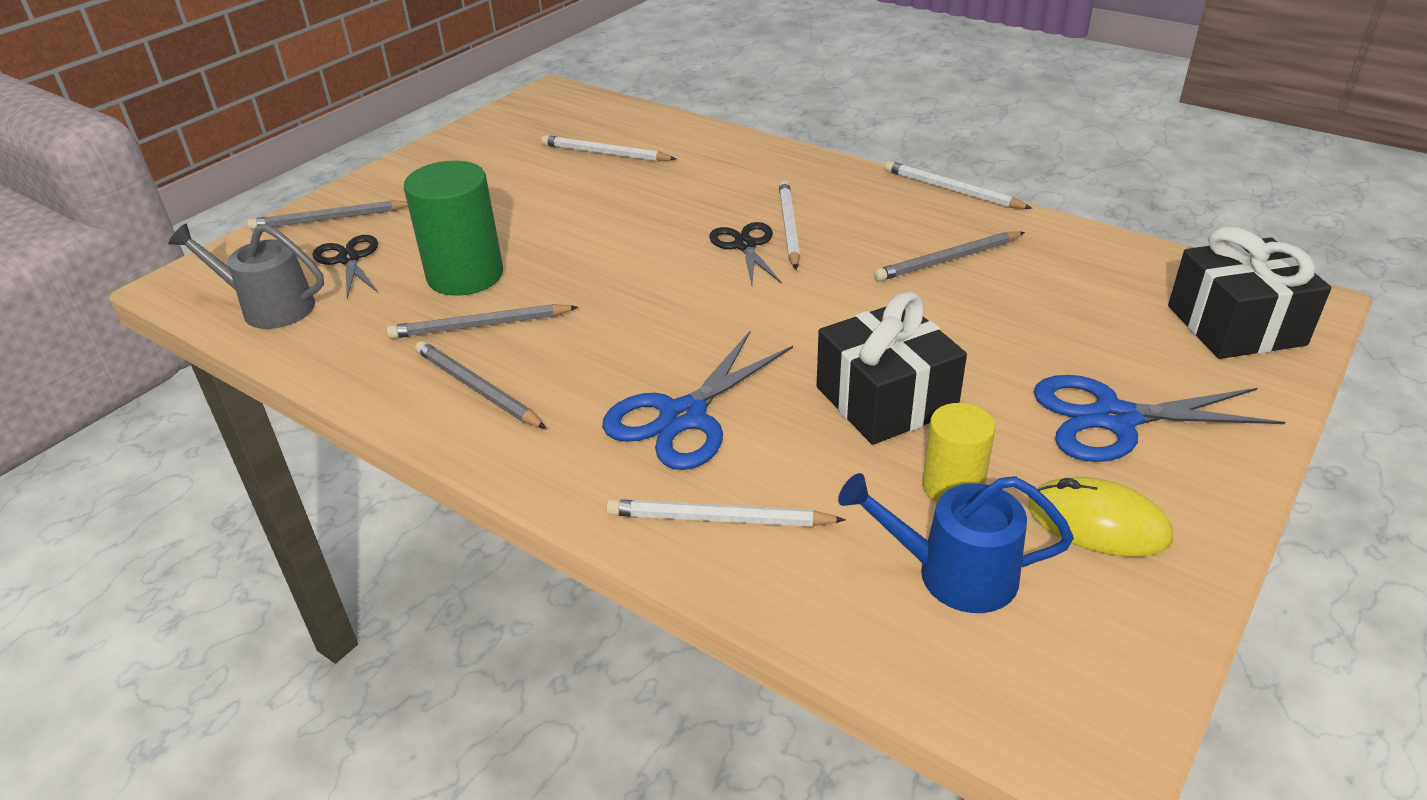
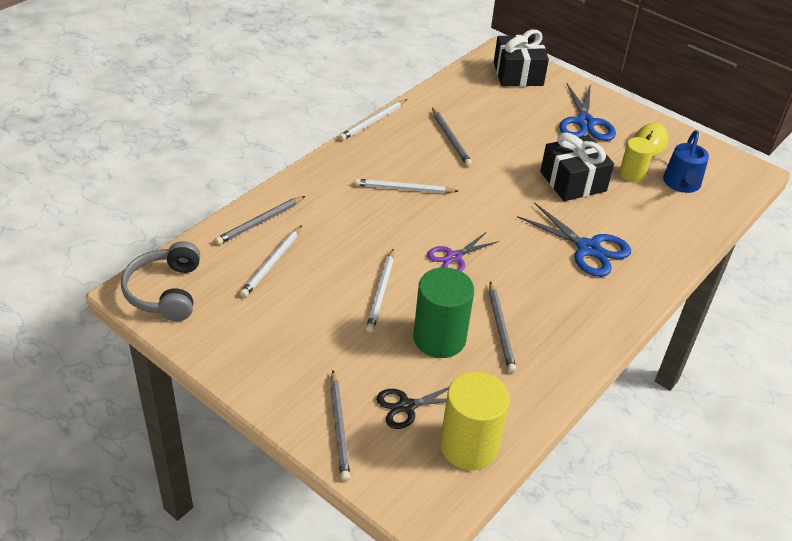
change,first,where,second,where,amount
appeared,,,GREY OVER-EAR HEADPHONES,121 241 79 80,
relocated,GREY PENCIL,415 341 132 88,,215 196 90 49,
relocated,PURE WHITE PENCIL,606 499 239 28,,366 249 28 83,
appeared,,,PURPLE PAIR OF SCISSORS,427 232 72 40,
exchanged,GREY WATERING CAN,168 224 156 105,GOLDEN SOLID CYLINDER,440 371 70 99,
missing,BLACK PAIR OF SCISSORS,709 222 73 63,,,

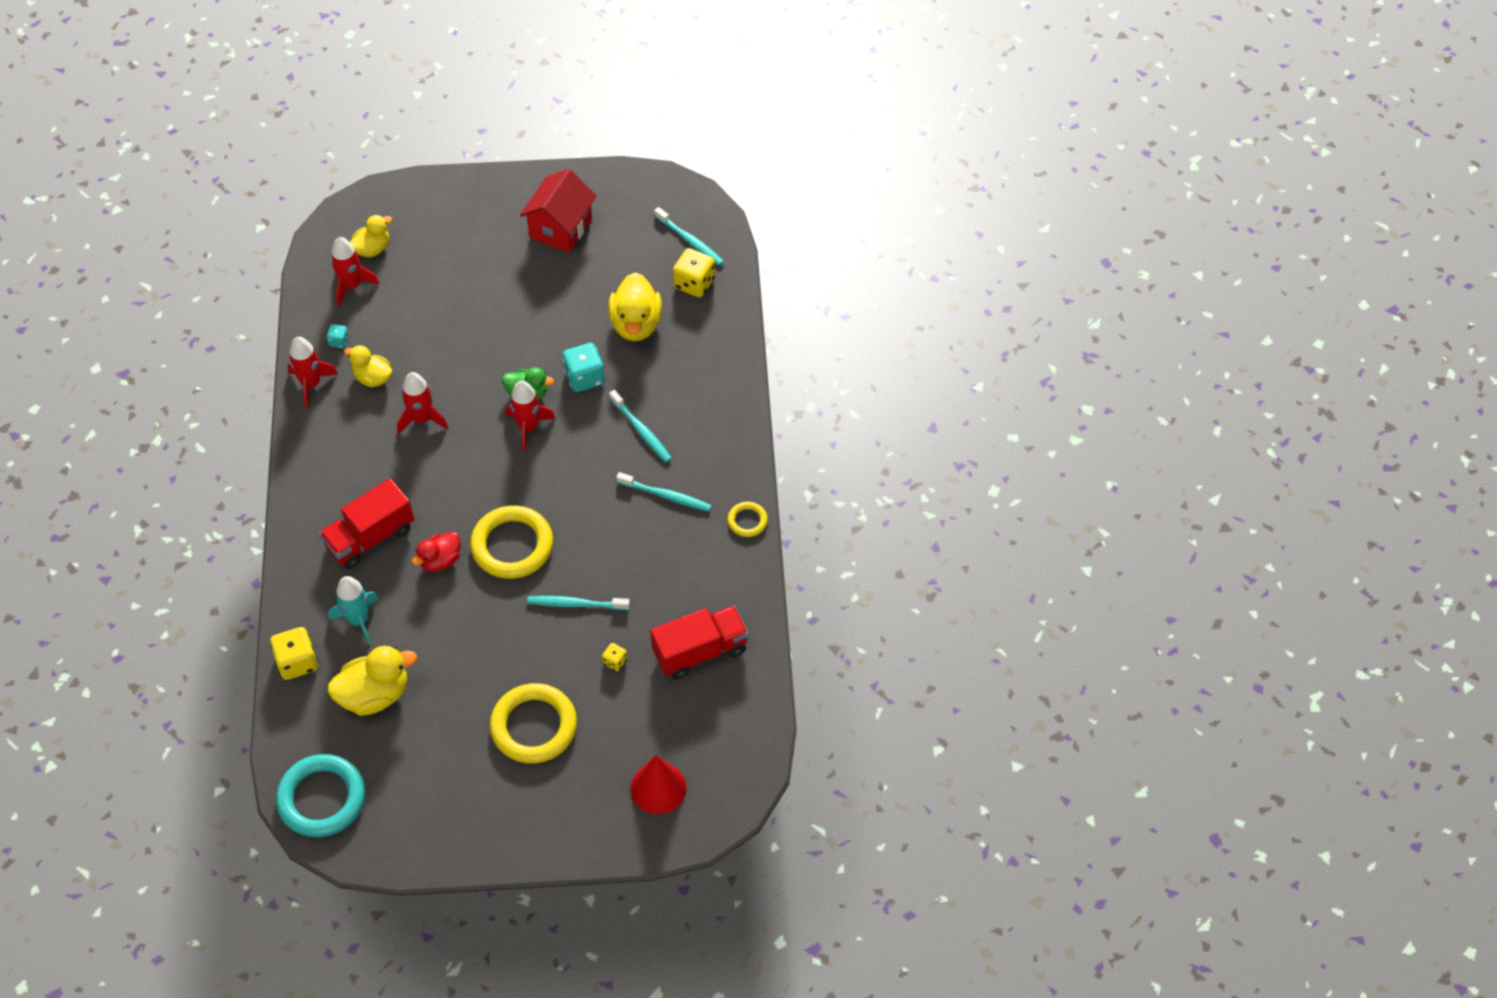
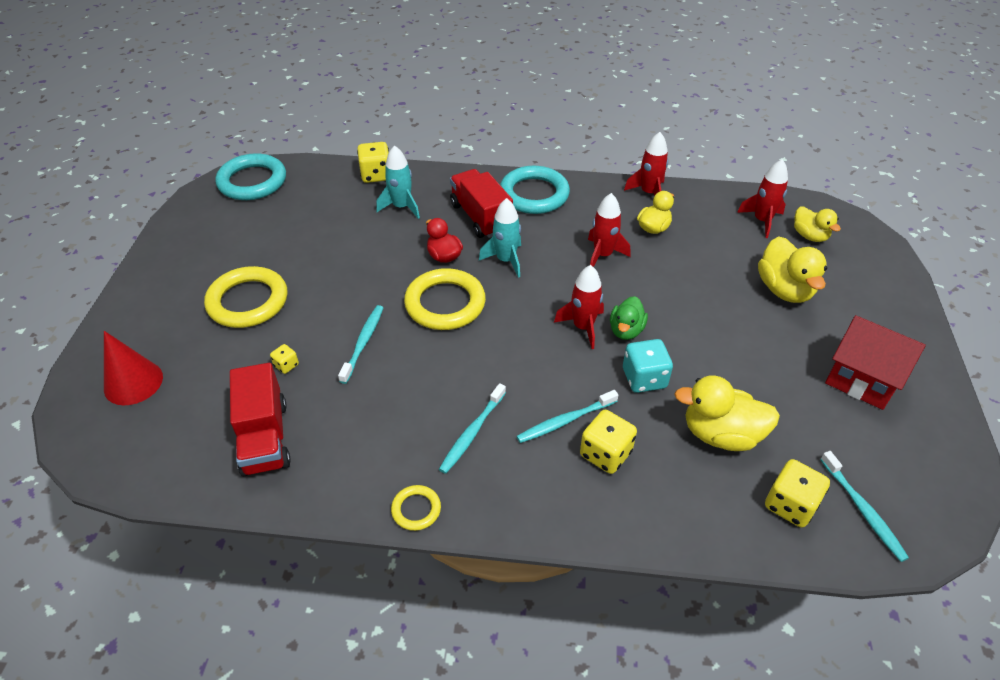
change,first,where,second,where,amount
appeared,,,AQUA TOY ROCKET,479 198 42 80,
appeared,,,AQUA HOOP,500 166 70 48,
appeared,,,GOLDEN DIE,580 410 57 64,
relocated,GOLDEN RUBBER DUCK,328 646 89 70,,758 236 69 67,
spun,AQUA TOOTHBRUSH,654 207 70 59,,820 451 89 111,75 degrees counterclockwise
missing,AQUA DIE,327 324 22 24,,,

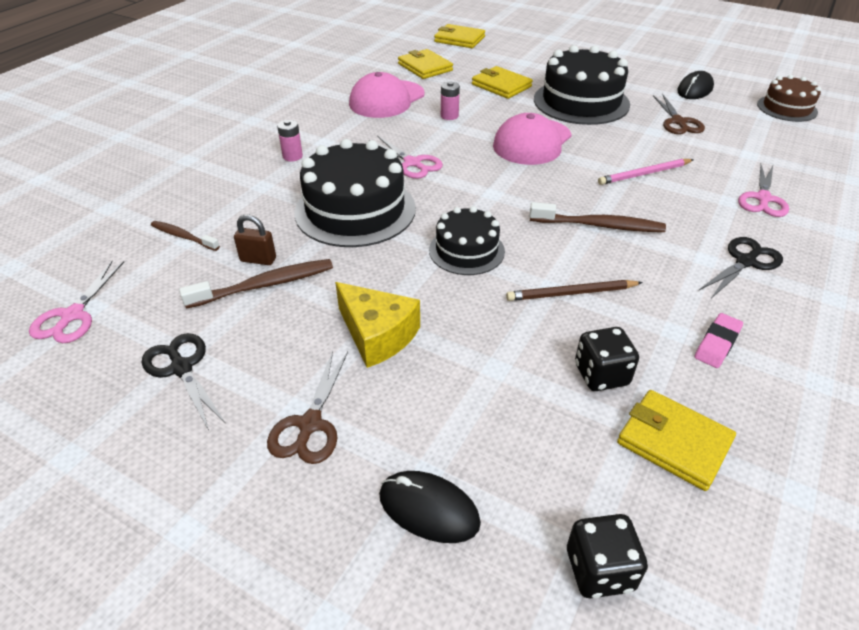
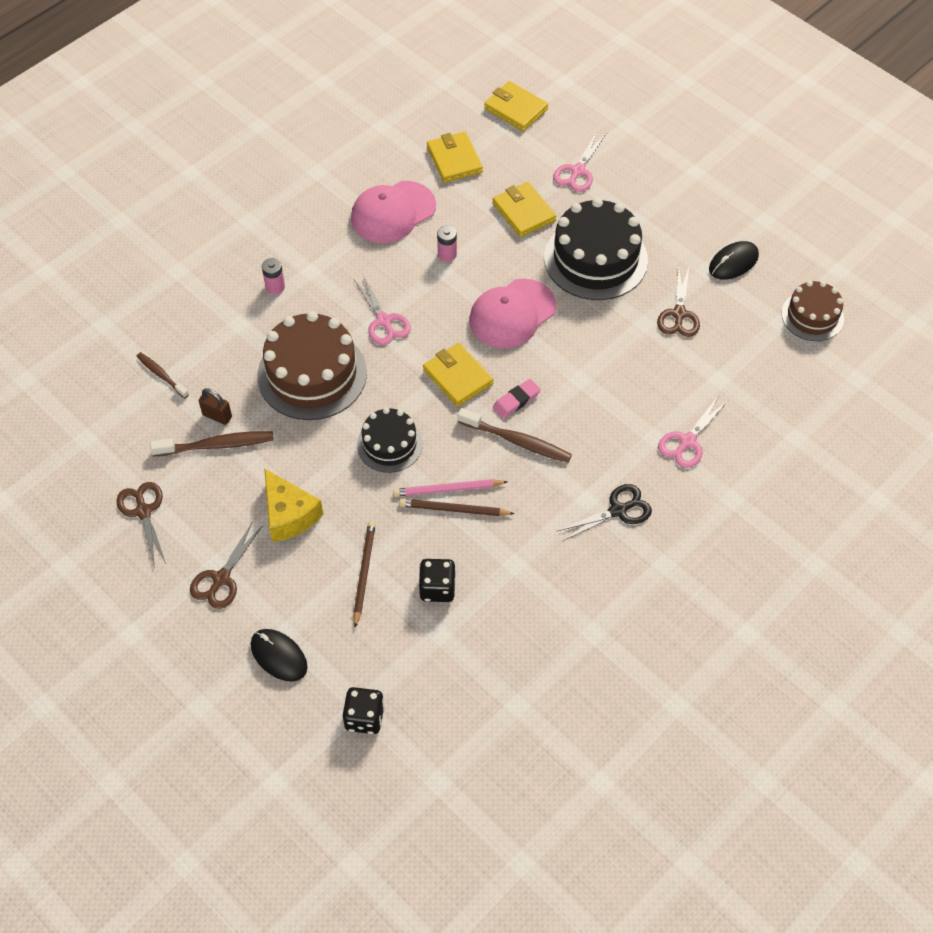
change,first,where,second,where,amount
colour,BLACK PAIR OF SCISSORS,141 333 85 97,BROWN PAIR OF SCISSORS,116 482 50 86,
colour,BLACK GATEAU,295 139 121 108,BROWN GATEAU,257 311 110 109,
appeared,,,BROWN PENCIL,353 521 23 107,
relocated,PINK PENCIL,598 159 96 26,,393 479 115 18,
relocated,GOLDEN WALLET,617 390 119 101,,423 343 71 64,
relocated,PINK ERASER,694 313 49 55,,493 379 48 39,
relocated,PINK PAIR OF SCISSORS,29 261 95 82,,553 132 53 60,

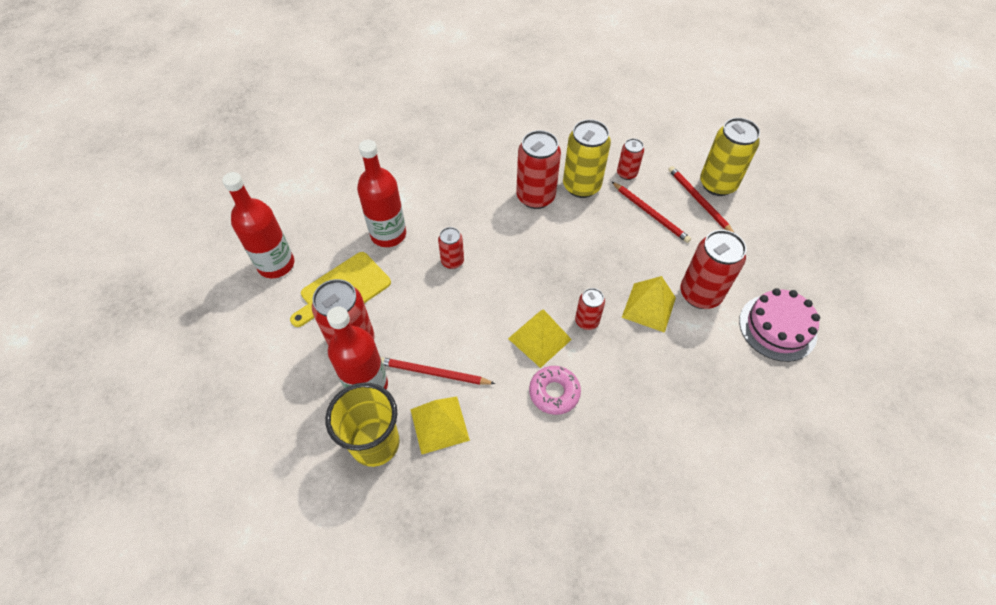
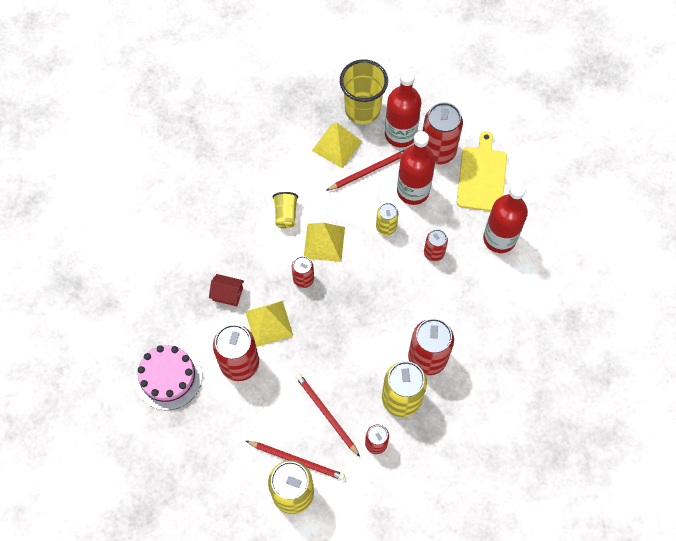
change,first,where,second,where,amount
appeared,,,SCARLET COTTAGE,209 274 35 32,
exchanged,PINK GLAZED DONUT,529 366 52 49,GOLDEN CUP,273 192 25 36,
spun,SCARLET PENCIL,612 182 79 61,,296 373 64 84,45 degrees clockwise
appeared,,,GOLDEN CAN,376 203 22 32,
relocated,SCARLET FLASK,222 172 72 106,,397 131 38 74,

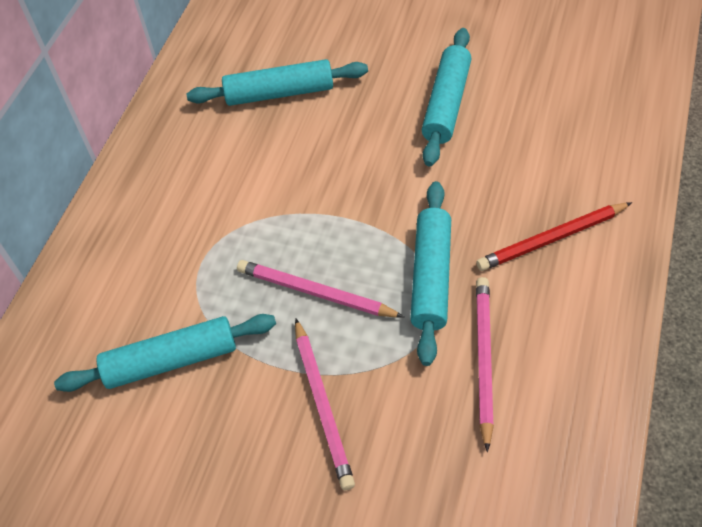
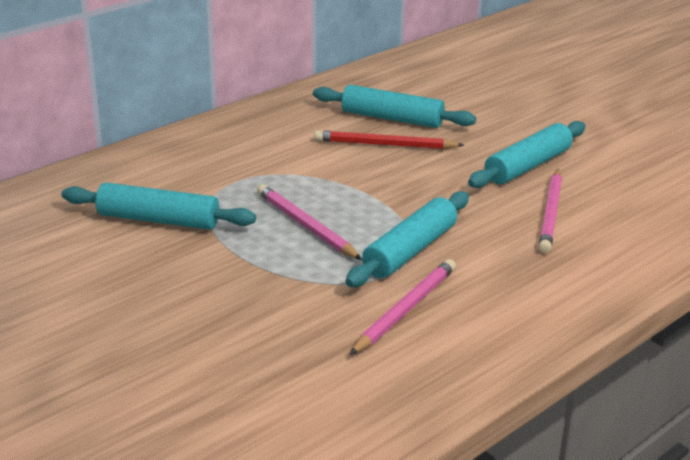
change,first,where,second,where,amount
relocated,SCARLET PENCIL,476 202 156 69,,314 130 150 19,
relocated,PINK PENCIL,295 318 60 172,,539 169 23 84,

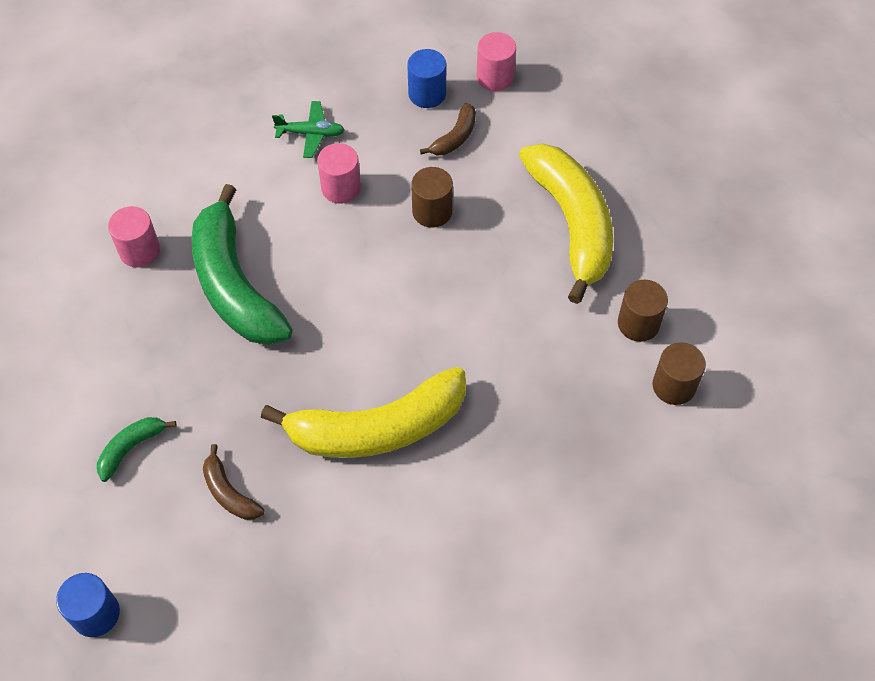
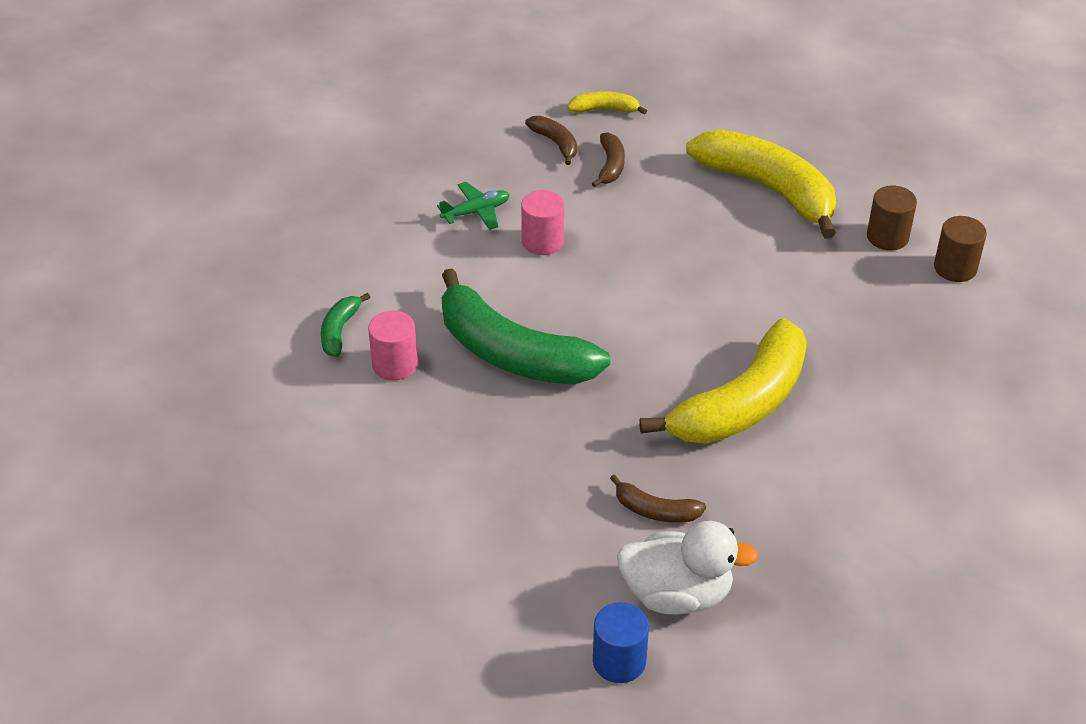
change,first,where,second,where,amount
relocated,EMERALD BANANA FRUIT,97 417 79 65,,321 293 50 64,
exchanged,COBALT SOLID CYLINDER,407 49 39 59,BROWN BANANA FRUIT,525 116 52 49,
exchanged,PINK SOLID CYLINDER,476 32 40 59,GOLDEN BANANA FRUIT,567 91 80 24,
appeared,,,PURE WHITE RUBBER DUCK,617 521 142 94,
missing,BROWN SOLID CYLINDER,411 167 42 61,,,

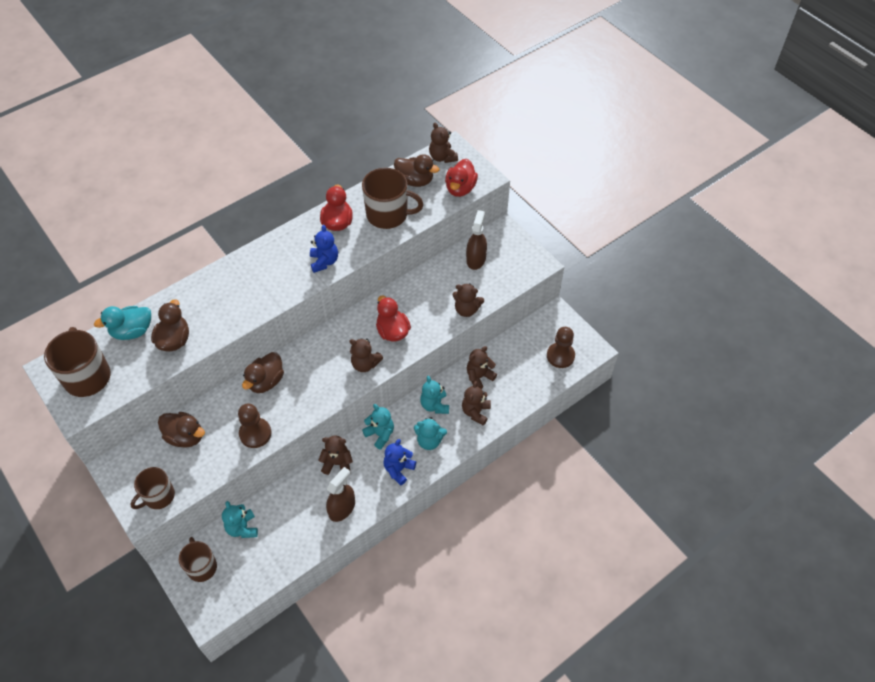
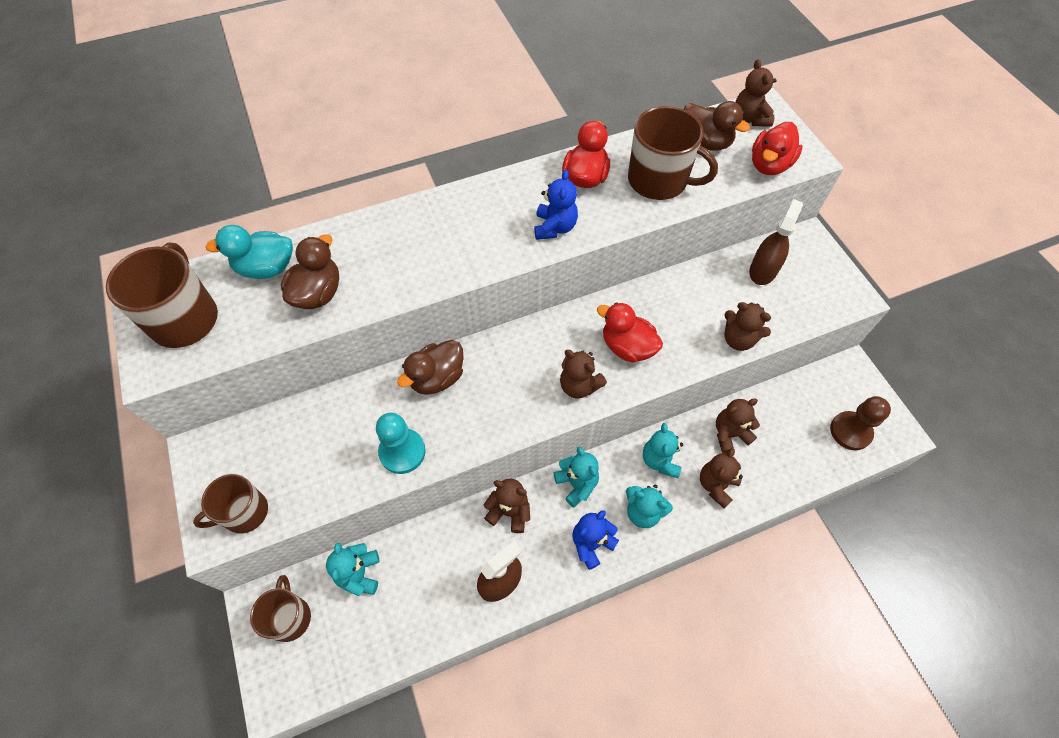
change,first,where,second,where,amount
colour,BROWN PAWN,238 403 34 45,AQUA PAWN,376 413 50 61,
spun,SCARLET RUBBER DUCK,376 296 35 46,,597 302 66 61,45 degrees counterclockwise
missing,BROWN RUBBER DUCK,158 412 47 36,,,

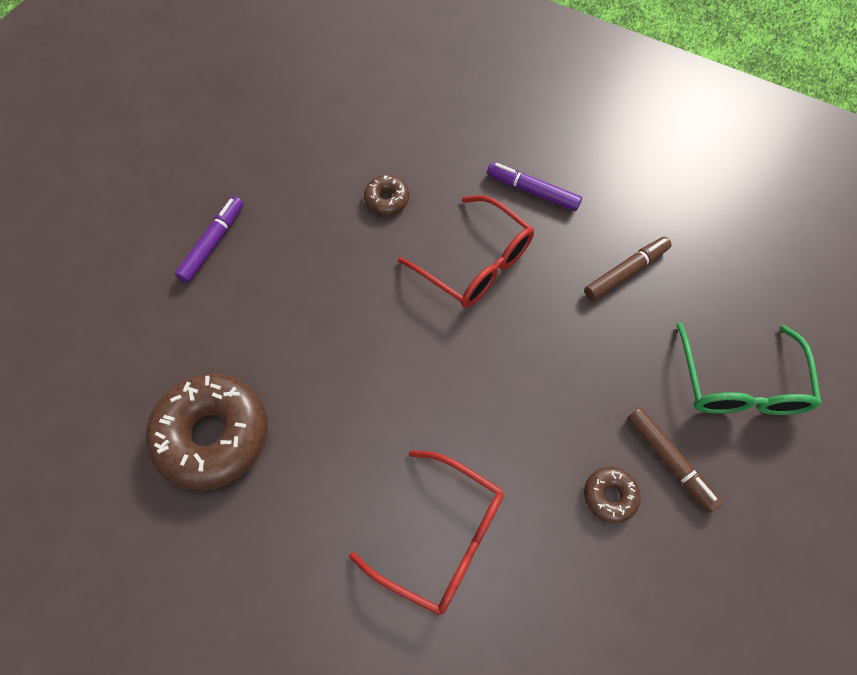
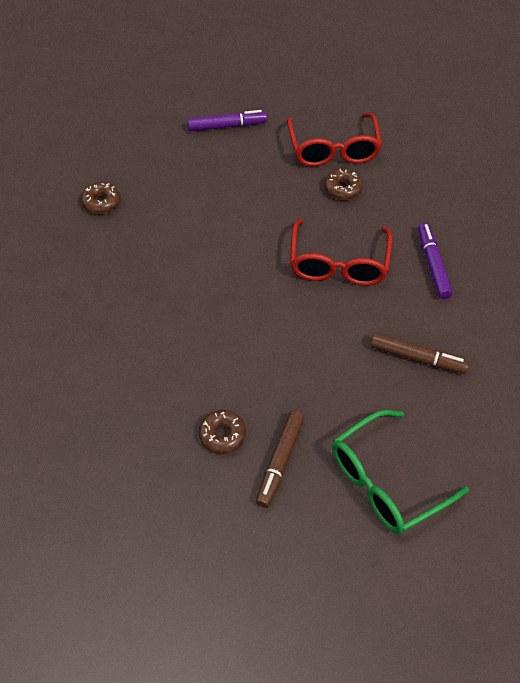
change,first,where,second,where,amount
size,BROWN GLAZED DONUT,146 374 122 117,,81 182 40 32,x0.46
relocated,SCARLET GLASSES,349 450 155 165,,287 113 95 54,

